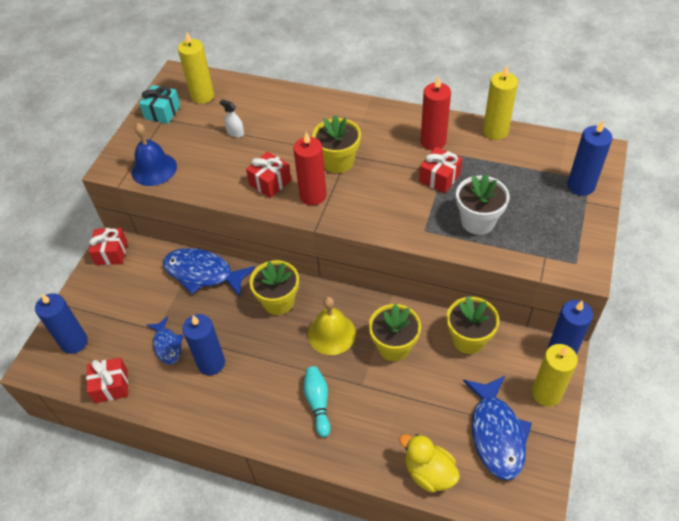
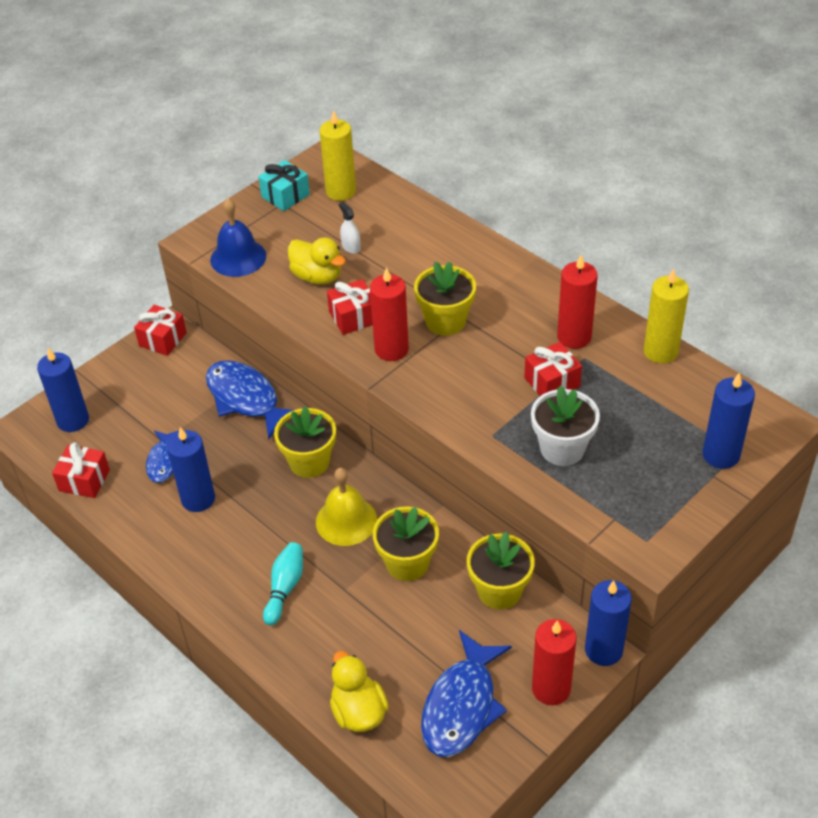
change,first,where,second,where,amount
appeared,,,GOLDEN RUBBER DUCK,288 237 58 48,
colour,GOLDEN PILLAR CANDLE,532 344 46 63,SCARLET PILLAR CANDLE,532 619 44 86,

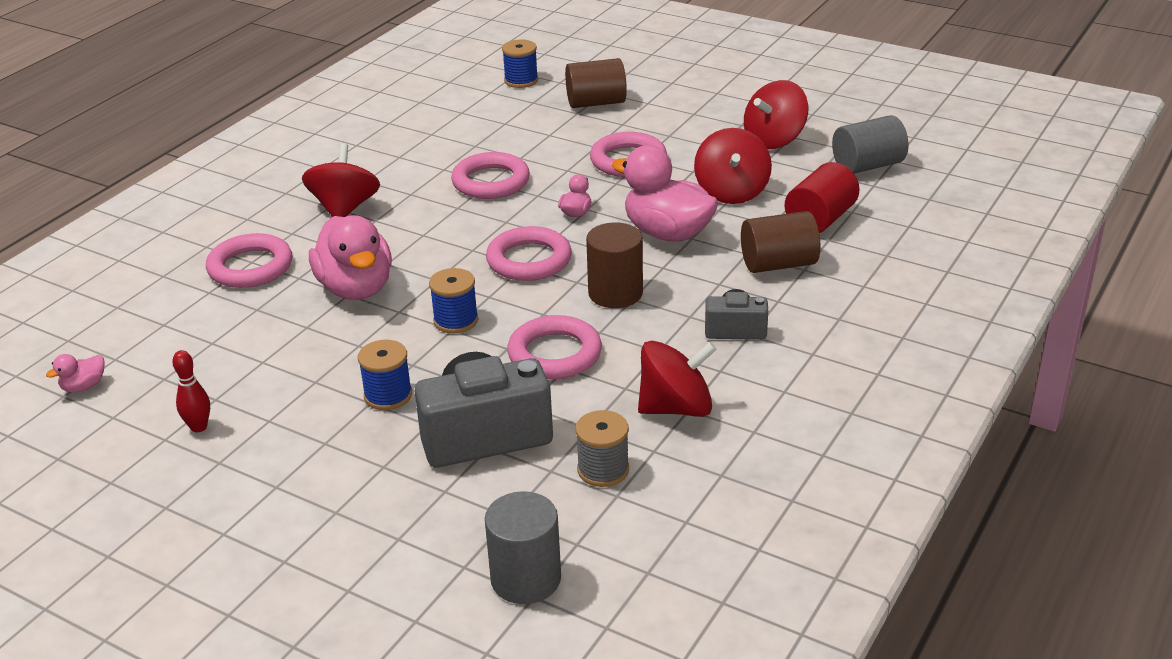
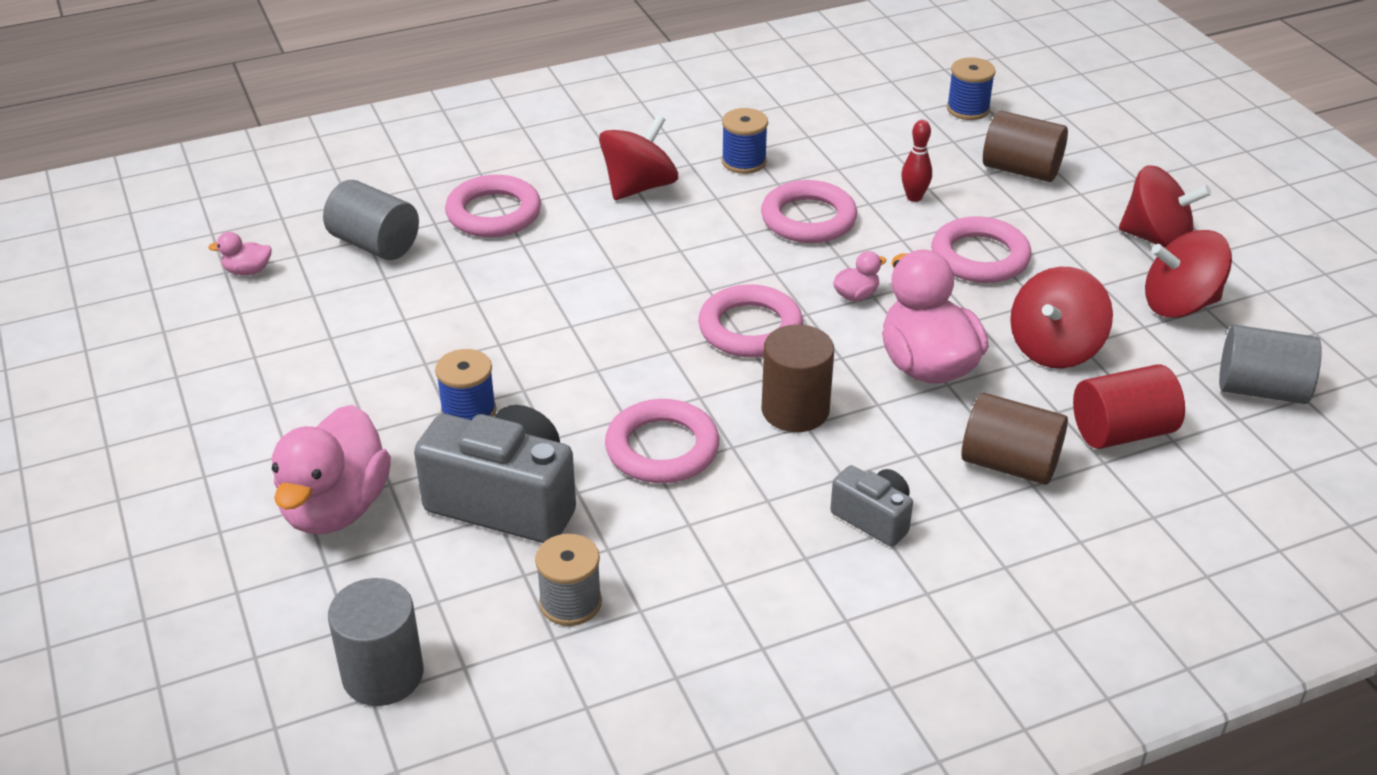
change,first,where,second,where,amount
relocated,PINK RUBBER DUCK,309 215 83 85,,272 405 119 129,
appeared,,,GREY SOLID CYLINDER,323 180 96 80,
relocated,COBALT SPOOL,429 268 49 65,,722 108 46 66,
relocated,SCARLET TENPIN,172 350 38 82,,901 120 31 82,
relocated,SCARLET TOY TOP,638 340 79 77,,1119 165 92 83,

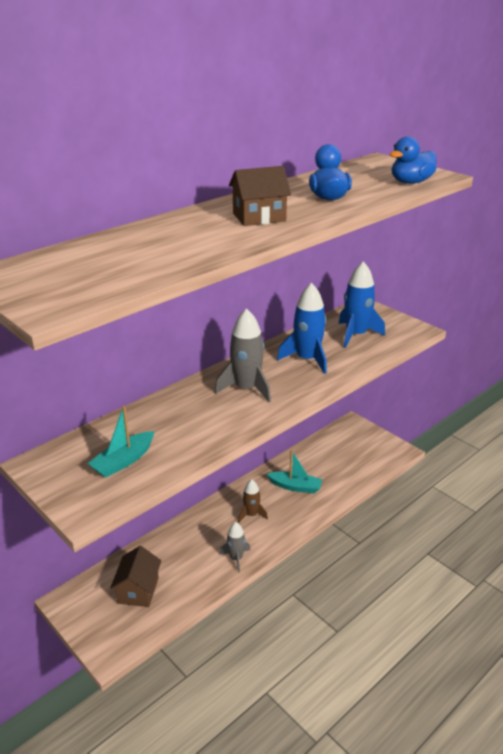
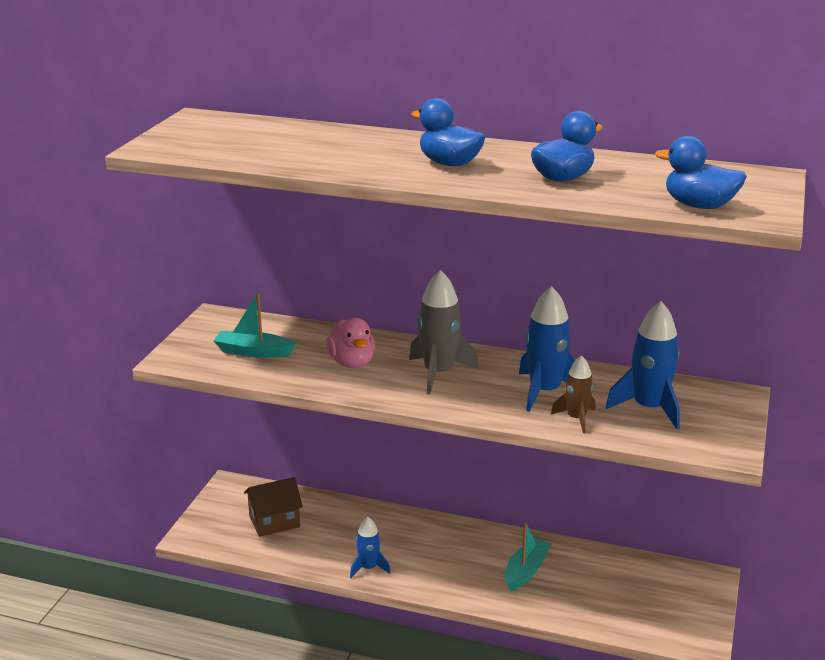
change,first,where,second,where,amount
appeared,,,PINK RUBBER DUCK,326 318 49 50,
colour,GREY TOY ROCKET,219 522 32 51,COBALT TOY ROCKET,350 517 41 61,
exchanged,BROWN COTTAGE,229 166 62 60,COBALT RUBBER DUCK,411 98 74 68,
spun,AQUA TOY BOAT,267 450 56 43,,505 522 47 69,135 degrees counterclockwise
relocated,BROWN TOY ROCKET,238 479 30 44,,551 355 45 78,

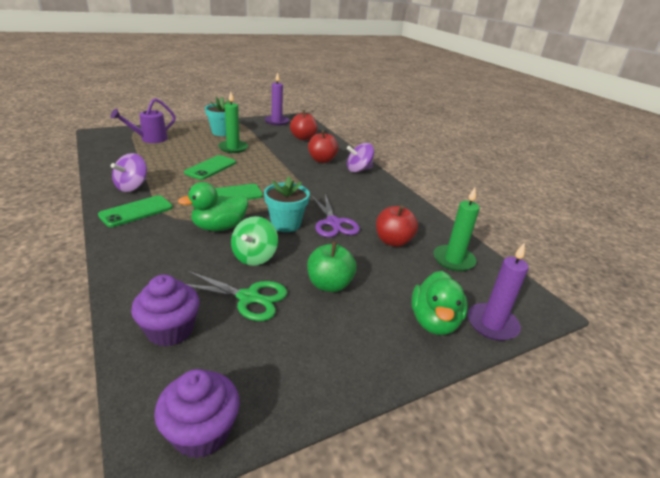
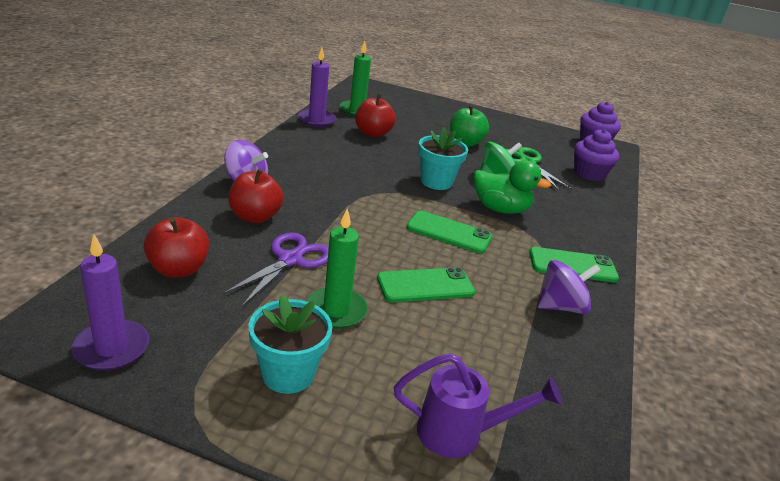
change,first,where,second,where,amount
relocated,PURPLE PAIR OF SCISSORS,311 194 49 43,,222 232 107 75,
relocated,PURPLE PILLAR CANDLE,468 242 61 99,,298 48 38 79,
missing,EMERALD RUBBER DUCK,411 271 57 64,,,

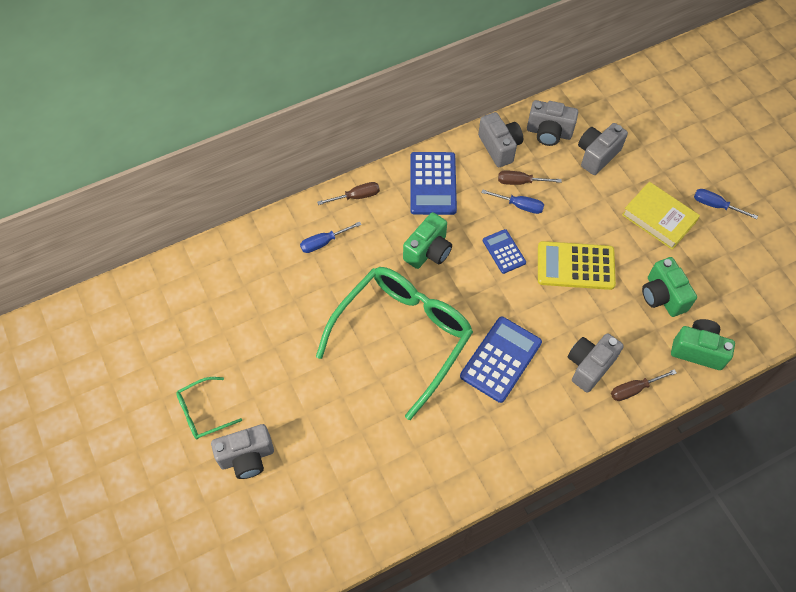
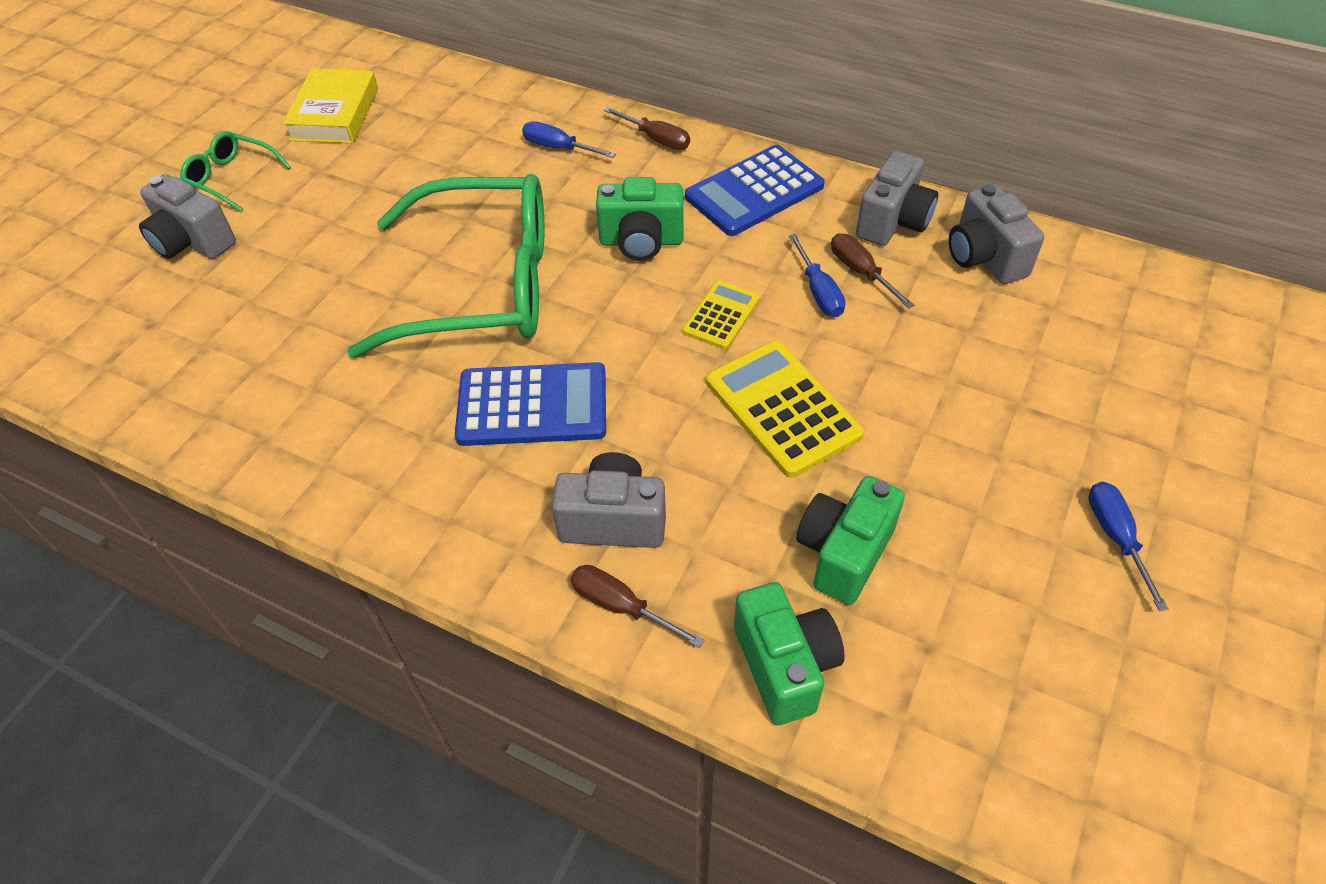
change,first,where,second,where,amount
relocated,GOLDEN BOOK,622 182 78 68,,282 69 96 74,
colour,COBALT ADDING MACHINE,483 229 43 45,GOLDEN ADDING MACHINE,683 280 77 69,
missing,GREY CAMERA,578 123 50 52,,,

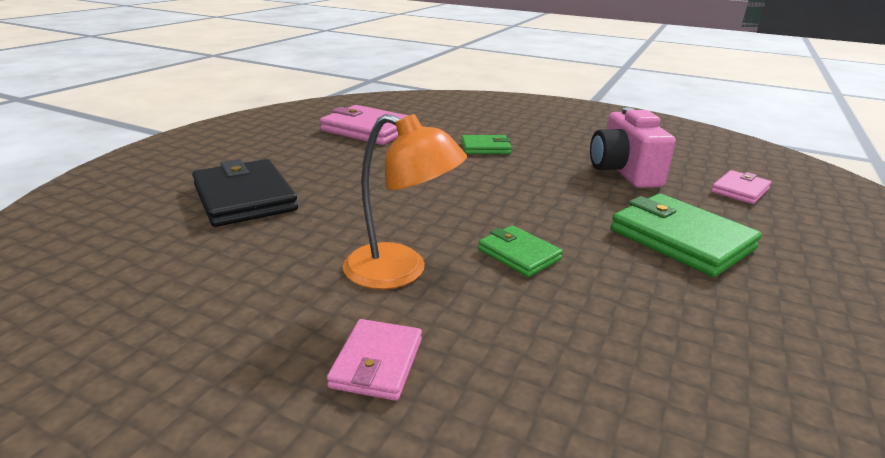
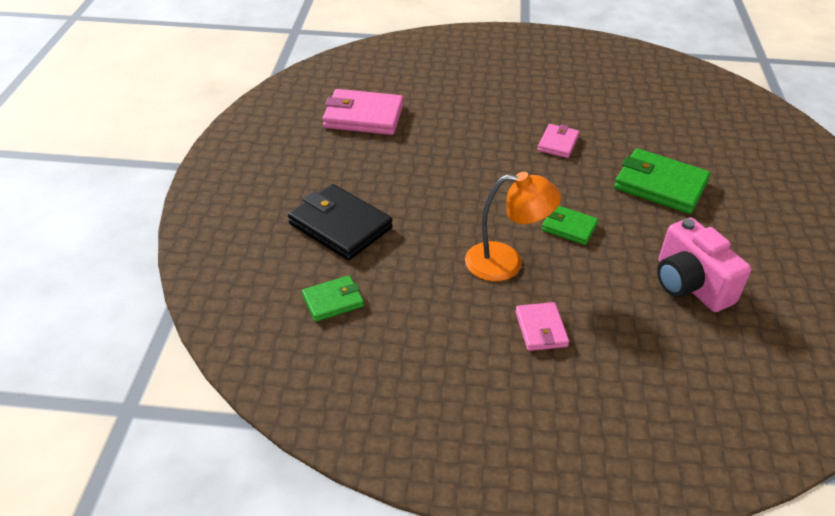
change,first,where,second,where,amount
relocated,EMERALD WALLET,461 135 51 19,,302 275 62 47,
relocated,PINK WALLET,711 170 61 34,,537 124 42 34,
relocated,PINK CAMERA,590 107 86 81,,657 218 94 94,

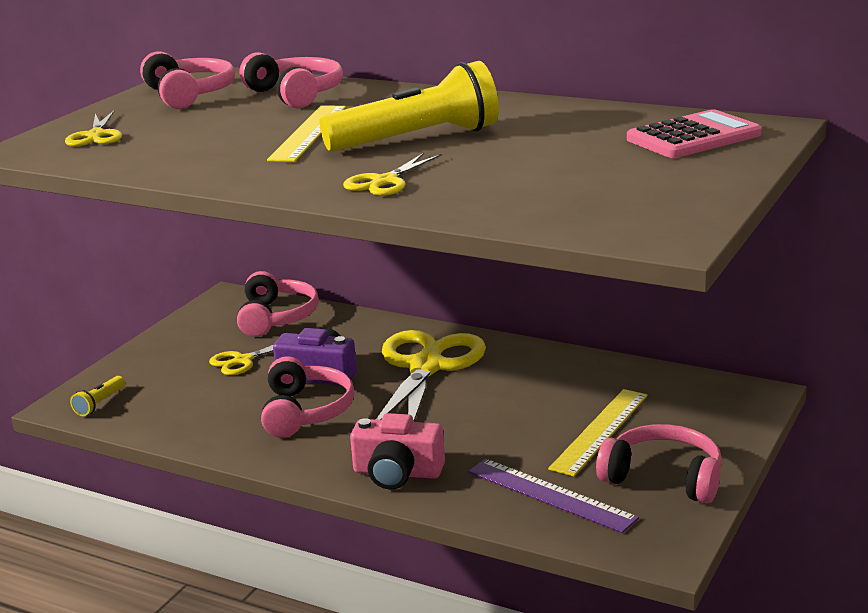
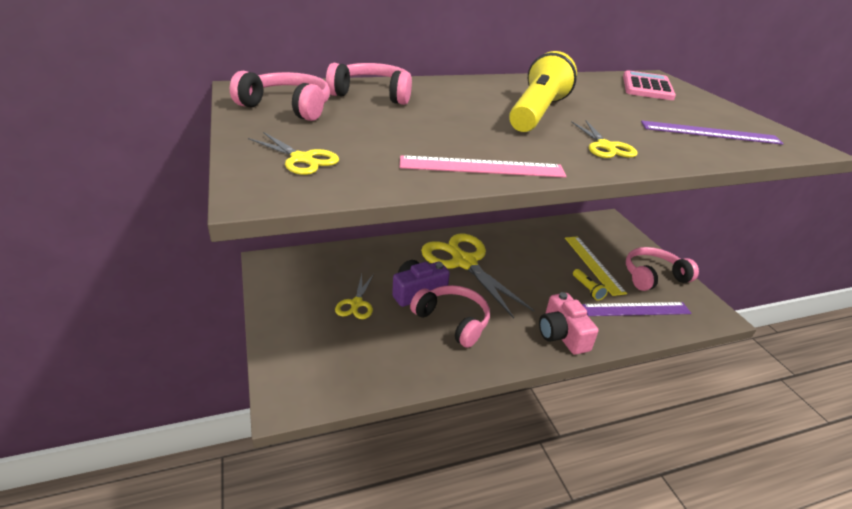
change,first,where,second,where,amount
appeared,,,PINK STRAIGHTEDGE,400 155 167 23,
spun,PINK CAMERA,350 413 95 76,,539 292 60 63,105 degrees clockwise
relocated,GOLDEN TORCH,70 376 55 40,,573 269 35 32,
appeared,,,PURPLE STRAIGHTEDGE,641 121 143 24,
missing,PINK OVER-EAR HEADPHONES,237 271 82 66,,,
missing,GOLDEN STRAIGHTEDGE,267 105 79 57,,,

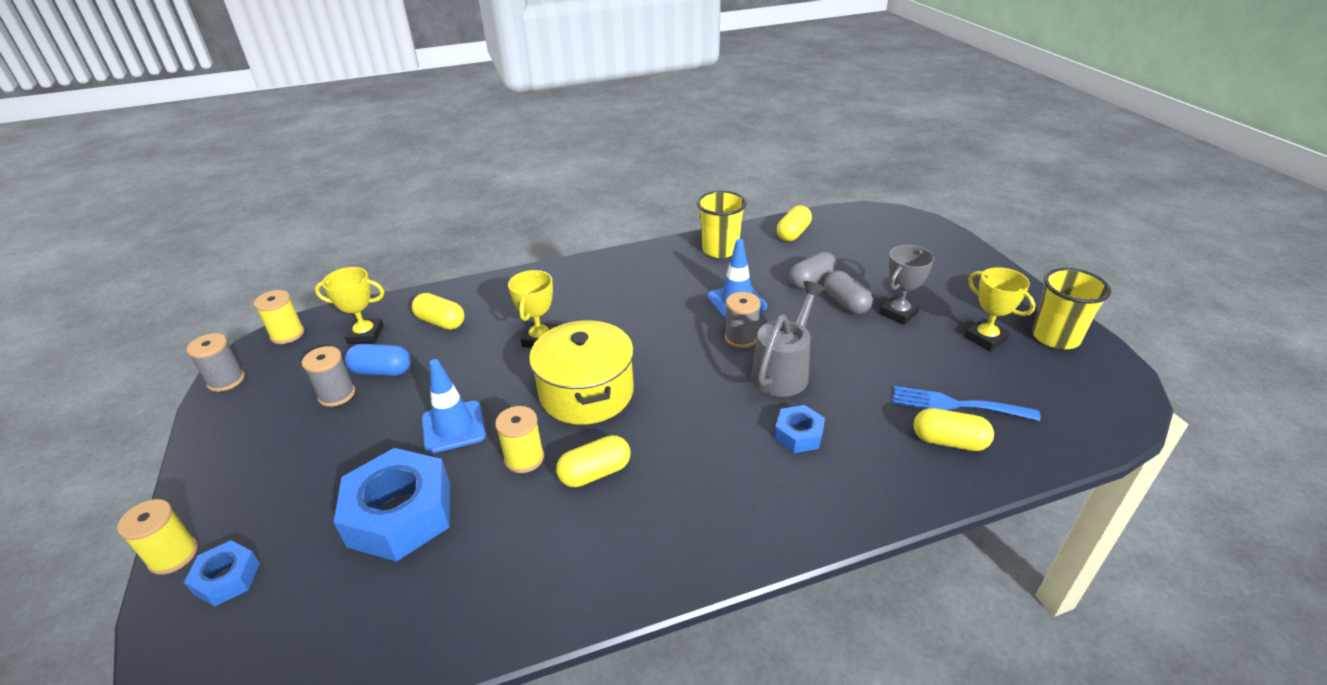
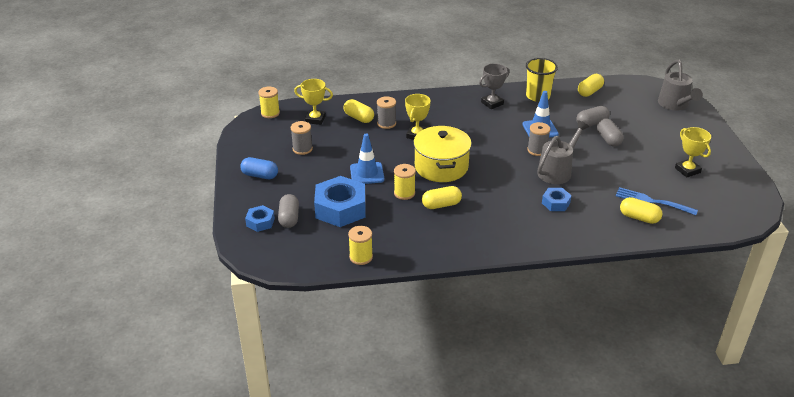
change,first,where,second,where,amount
relocated,COBALT PILL SHAPE,345 344 66 32,,240 157 38 22,
appeared,,,GREY PILL SHAPE,278 194 21 34,
relocated,GOLDEN SPOOL,117 499 81 76,,348 226 25 39,
relocated,GREY SPOOL,186 333 59 59,,377 96 19 33,
relocated,GREY AWARD CUP,879 245 55 80,,479 63 31 46,
appeared,,,GREY WATERING CAN,658 60 45 51,
missing,GOLDEN CUP,1032 268 79 81,,,

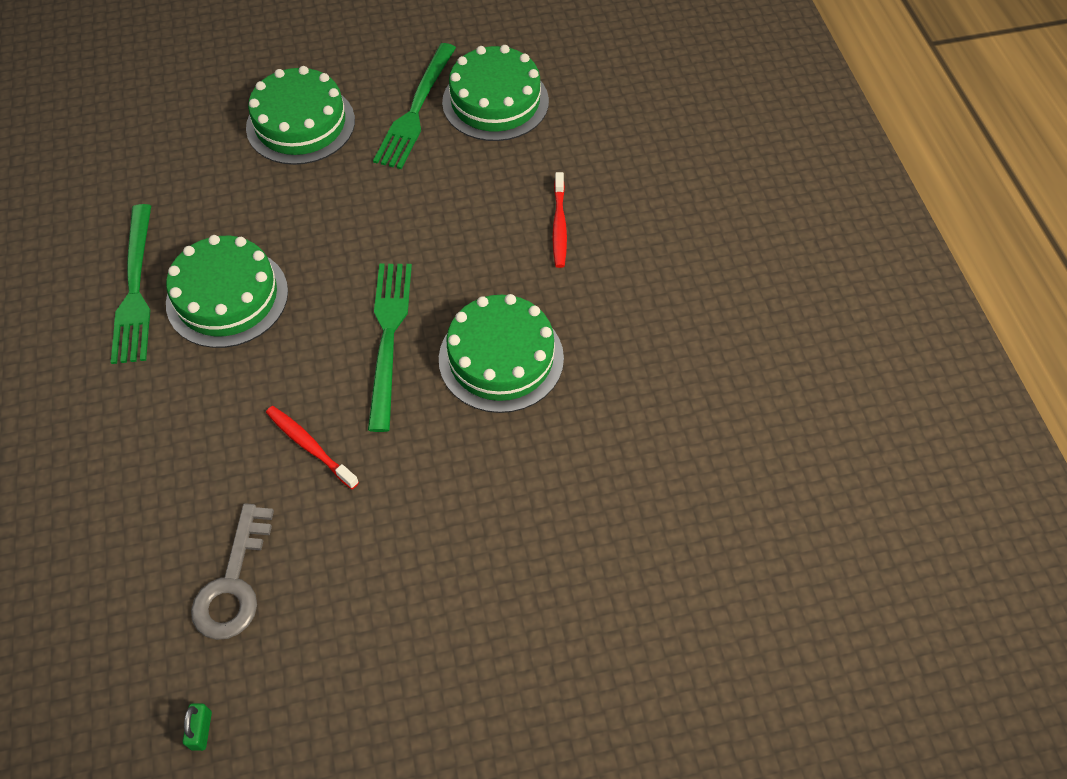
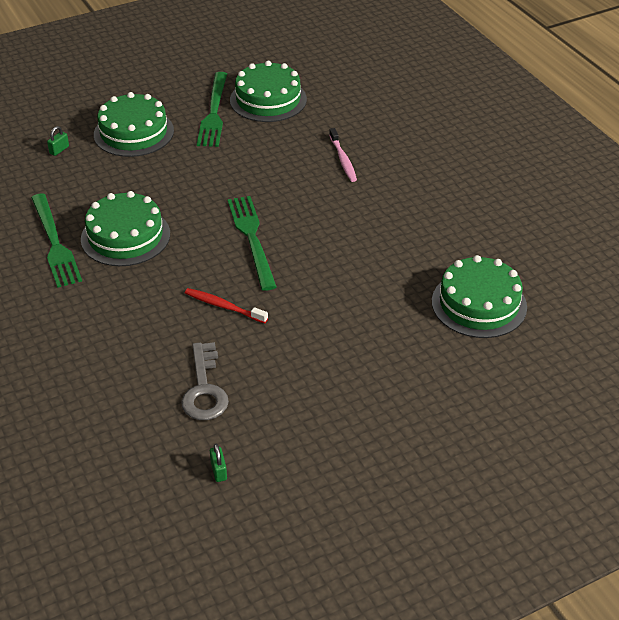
change,first,where,second,where,amount
appeared,,,EMERALD LOCK,47 126 22 30,
colour,SCARLET TOOTHBRUSH,552 172 15 96,PINK TOOTHBRUSH,329 128 28 54,
relocated,EMERALD GATEAU,439 294 125 119,,432 255 95 83,

